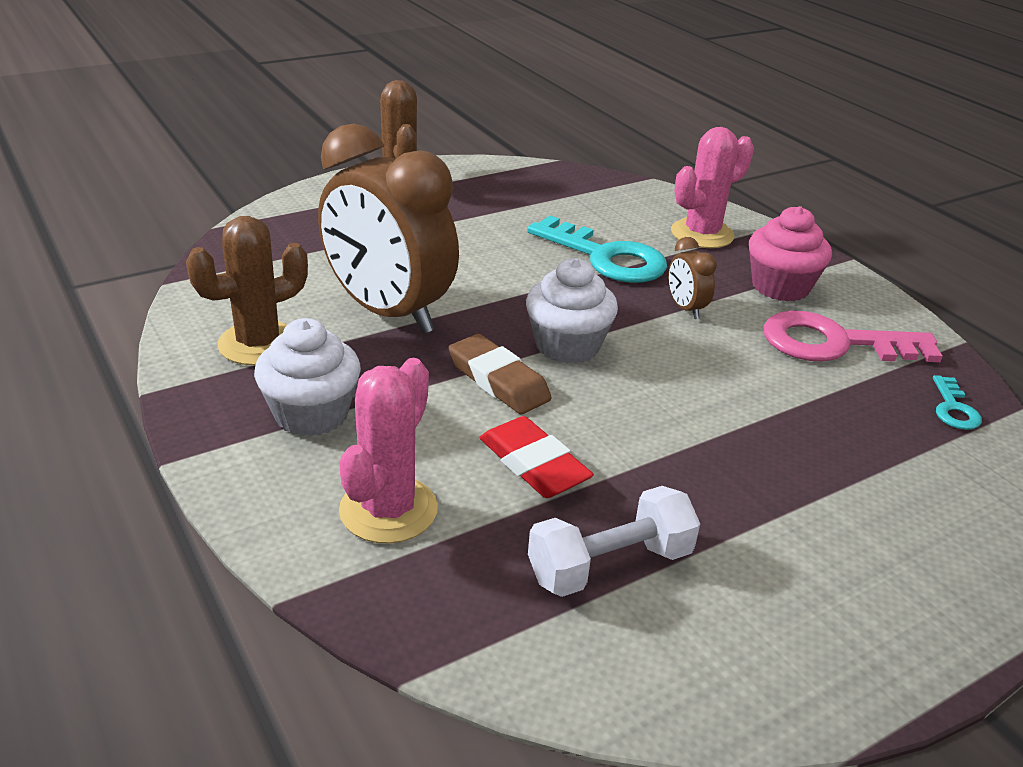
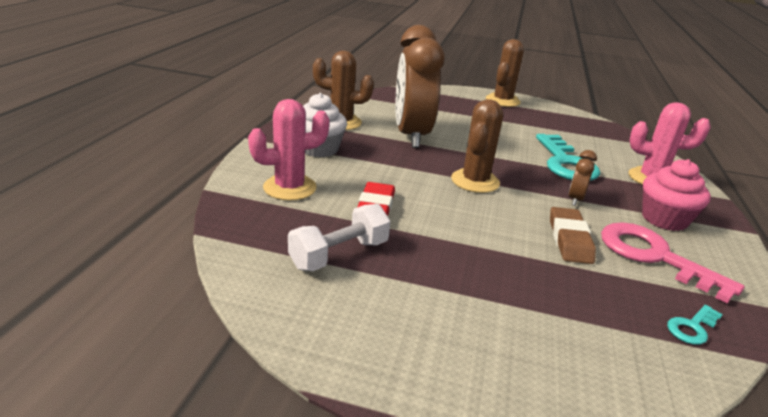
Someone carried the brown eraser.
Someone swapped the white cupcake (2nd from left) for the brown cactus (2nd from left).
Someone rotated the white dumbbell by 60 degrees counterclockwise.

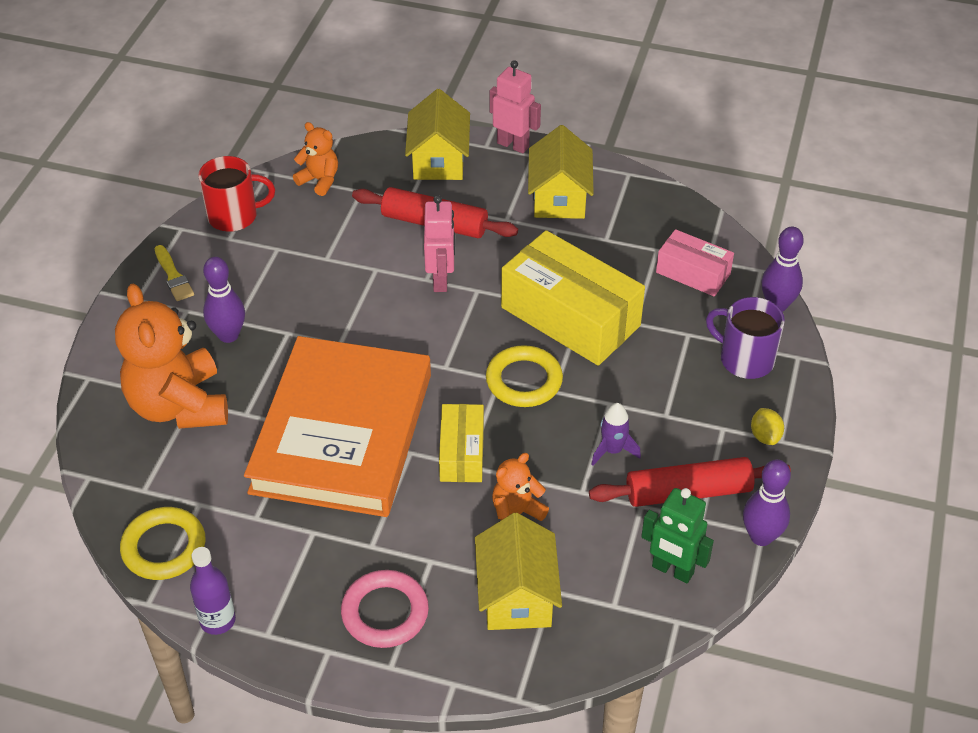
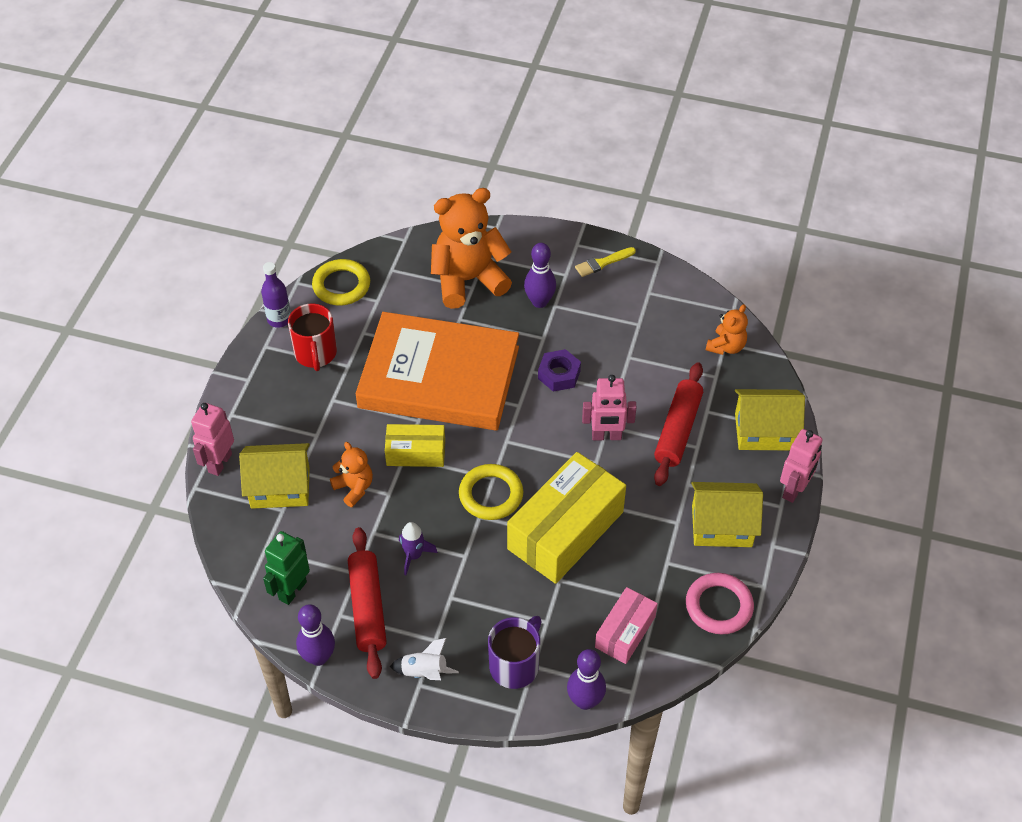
Someone carried the red mug.
Someone carried the pink ring.
Someone swapped the yellow lemon for the white rocket.
Someone put down the pink robot (1st from left).
Someone put down the purple nut.

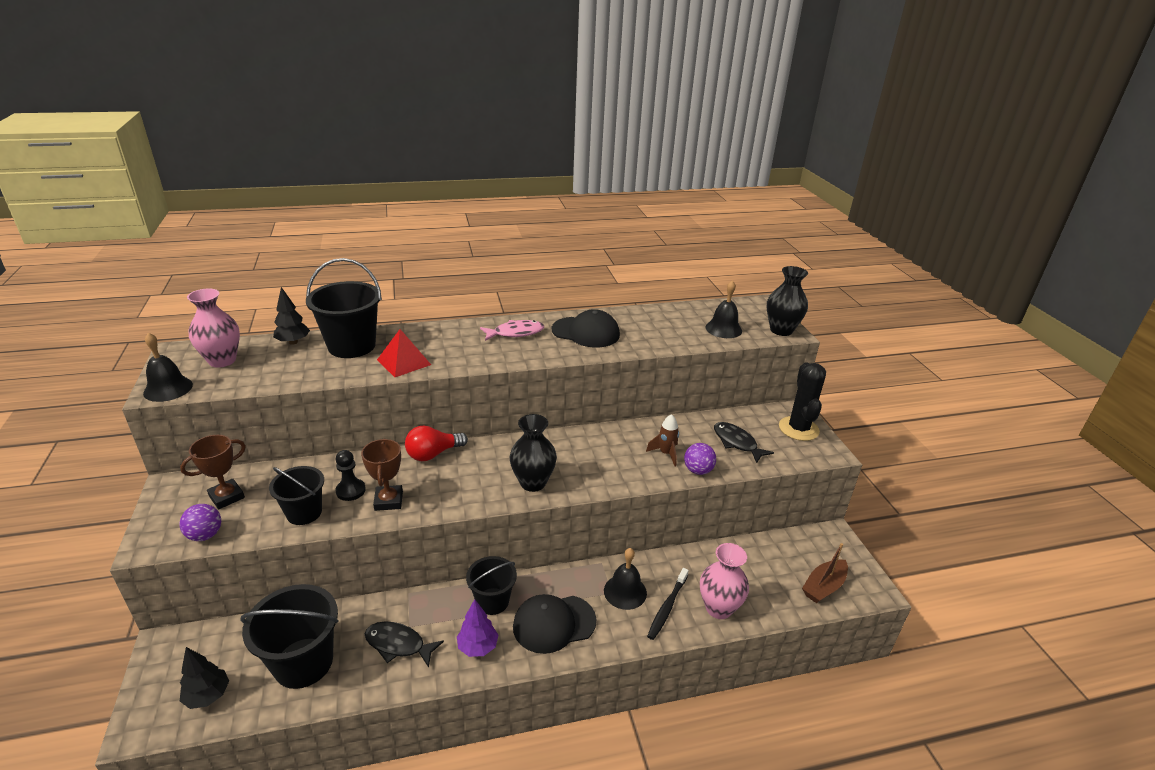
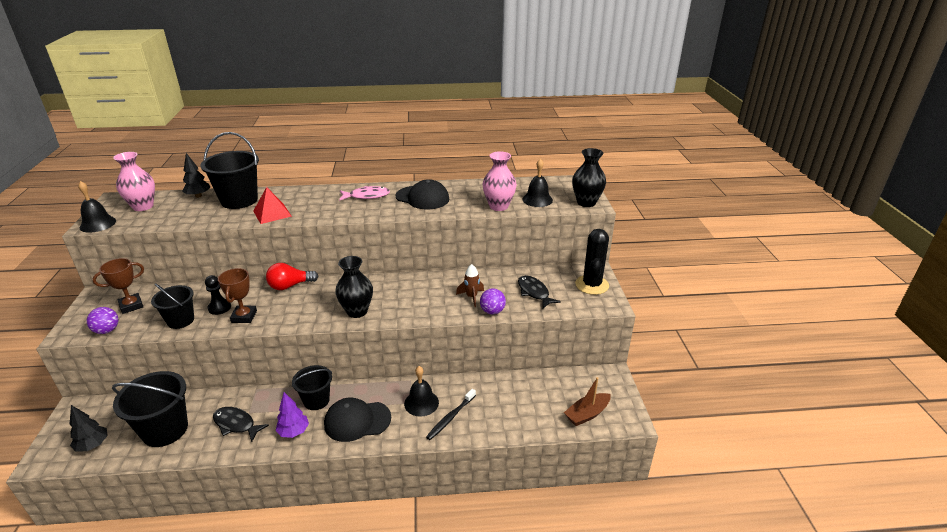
Someone carried the pink vase (2nd from left).

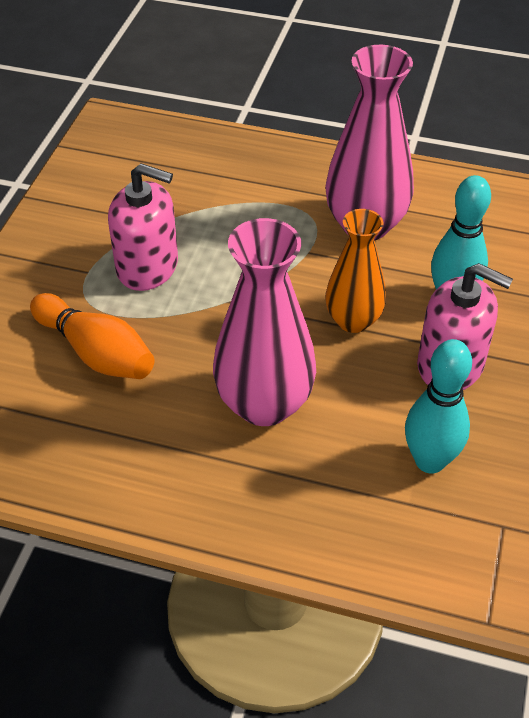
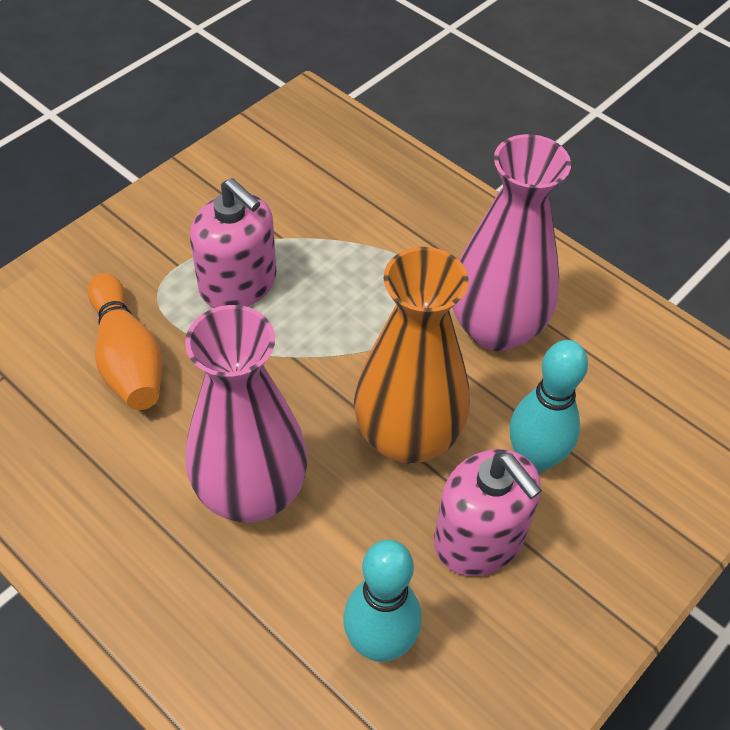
Someone scaled the orange vase by 1.56.

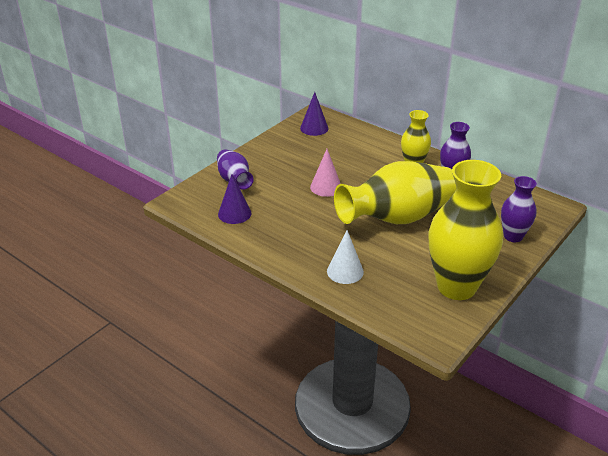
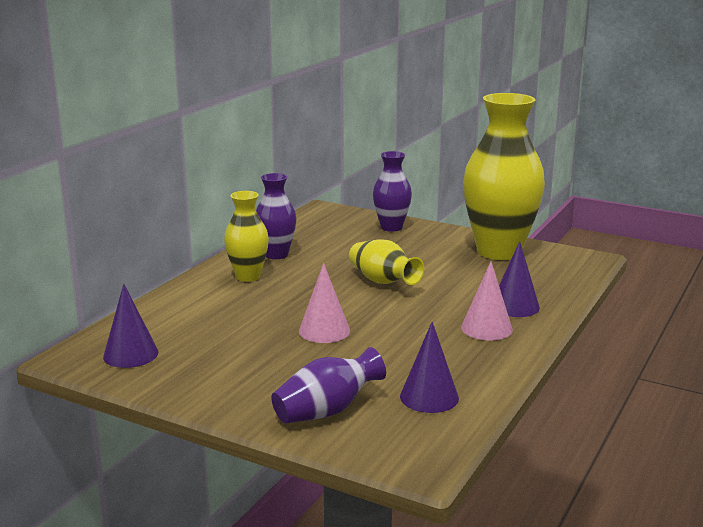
Someone repainted the white cone, which became the purple cone (3rd from left).
Someone scaled the yellow vase (1st from left in the first image) by 0.52.
Someone put down the pink cone (2nd from left).

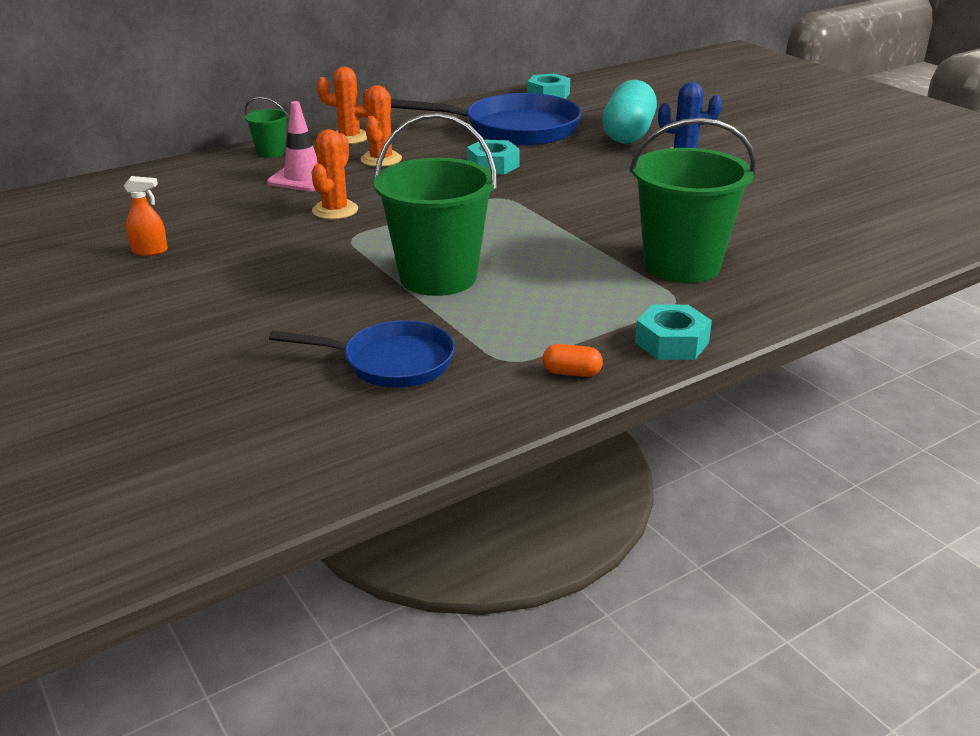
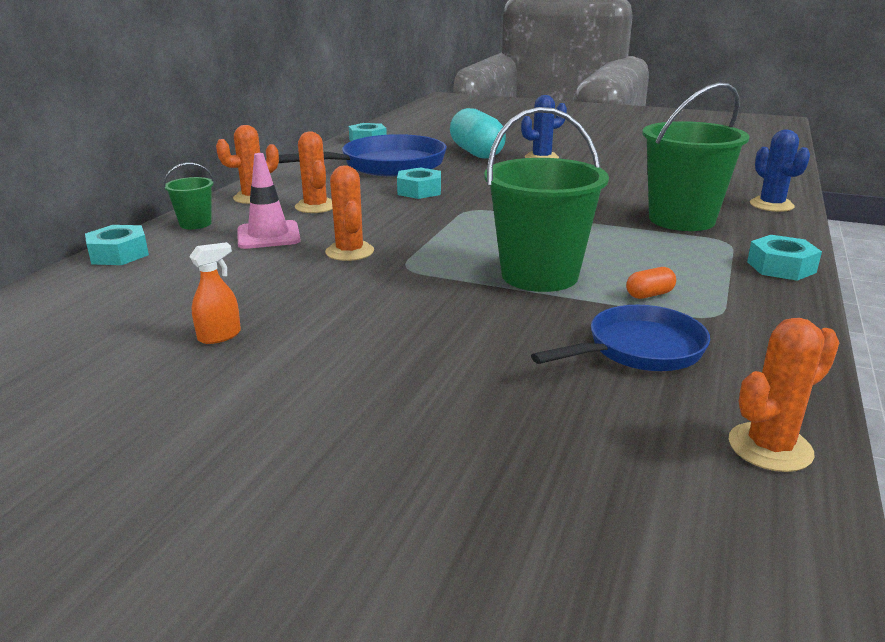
Someone carried the orange capsule.
Someone put down the turquoise nut (1st from left).
Someone put down the orange cactus (4th from left).
Someone put down the blue cactus (2nd from left).

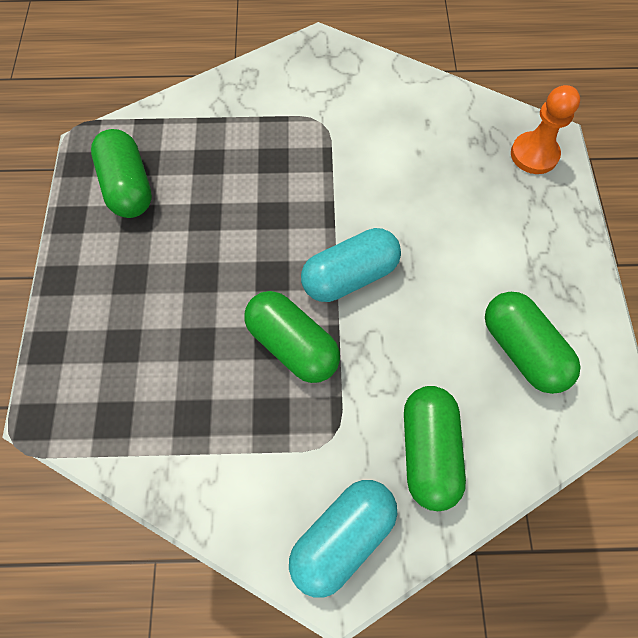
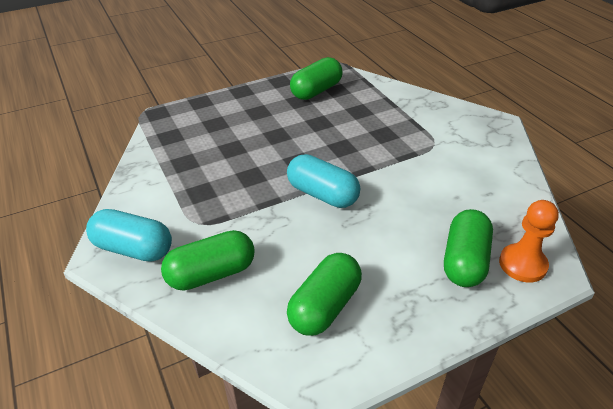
Someone carried the green capsule (2nd from left in the first image).

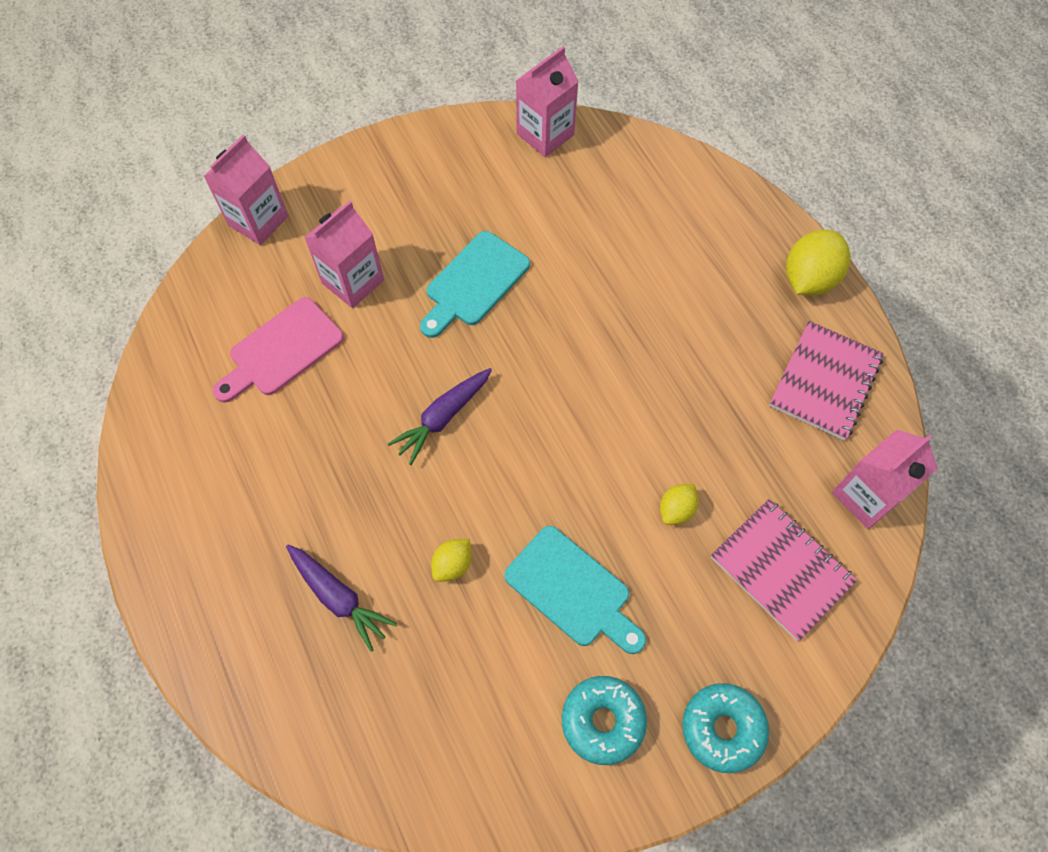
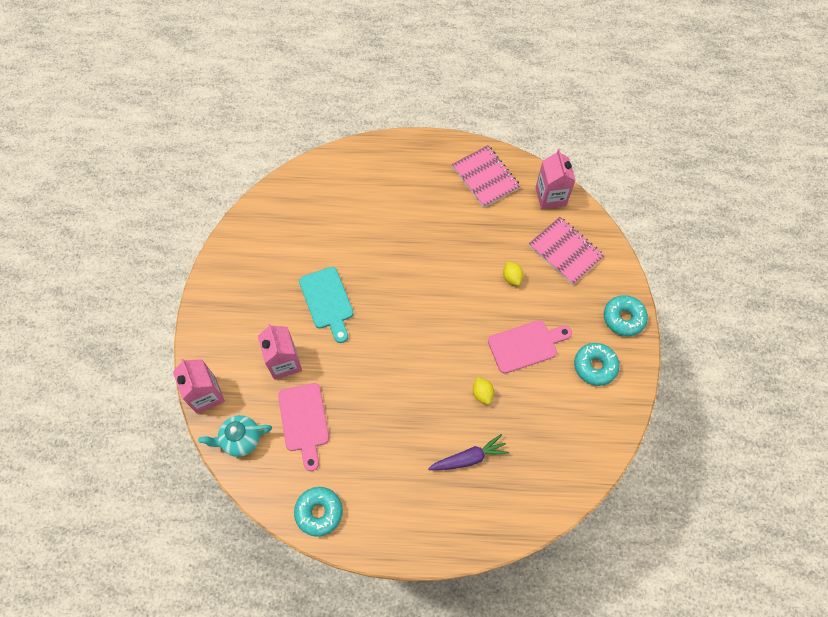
Someone took away the purple carrot (2nd from left).
Someone repainted the turquoise cutting board (2nd from left), which became the pink cutting board (2nd from left).
Someone took away the pink carton (3rd from left).
Someone rotated the pink notebook (1st from left in the first image) by 60 degrees clockwise.
Someone took away the yellow lemon (3rd from left).
Someone put down the turquoise teapot.
Someone put down the turquoise donut (1st from left).

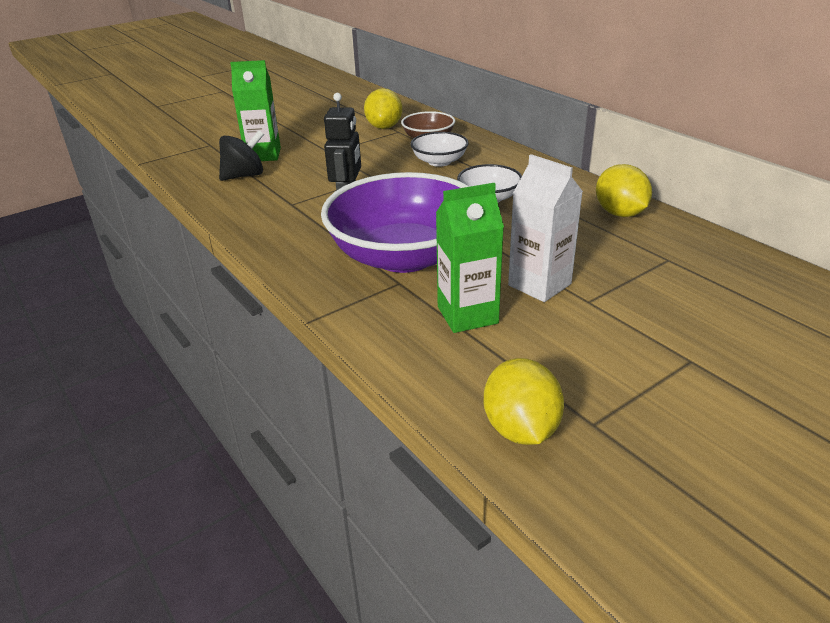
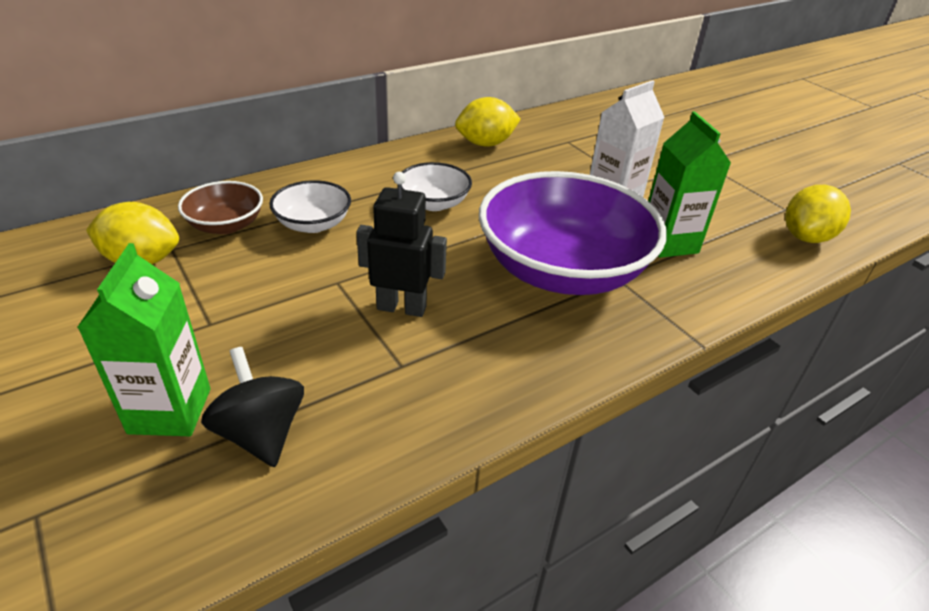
Someone rotated the yellow lemon (2nd from left in the first image) by 45 degrees counterclockwise.

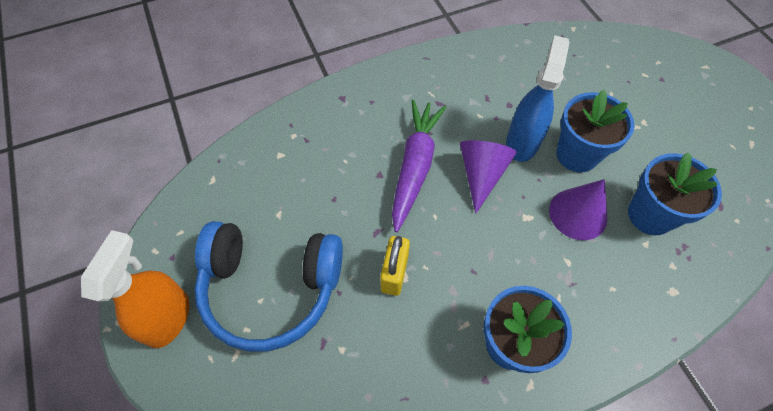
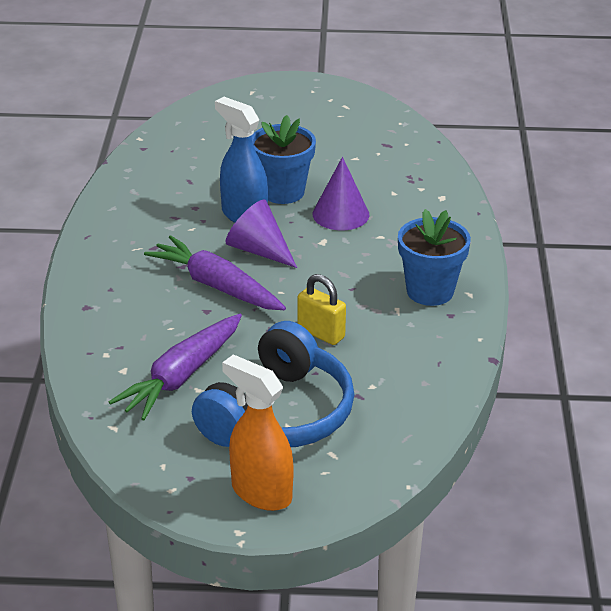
Someone took away the blue flower pot (3rd from left).
Someone put down the purple carrot (1st from left).

